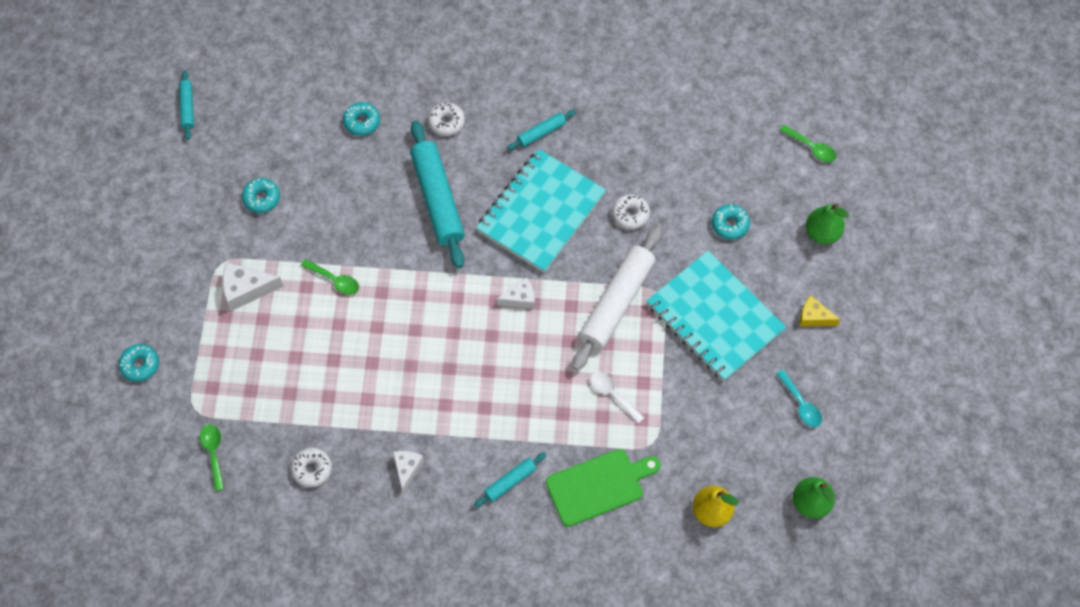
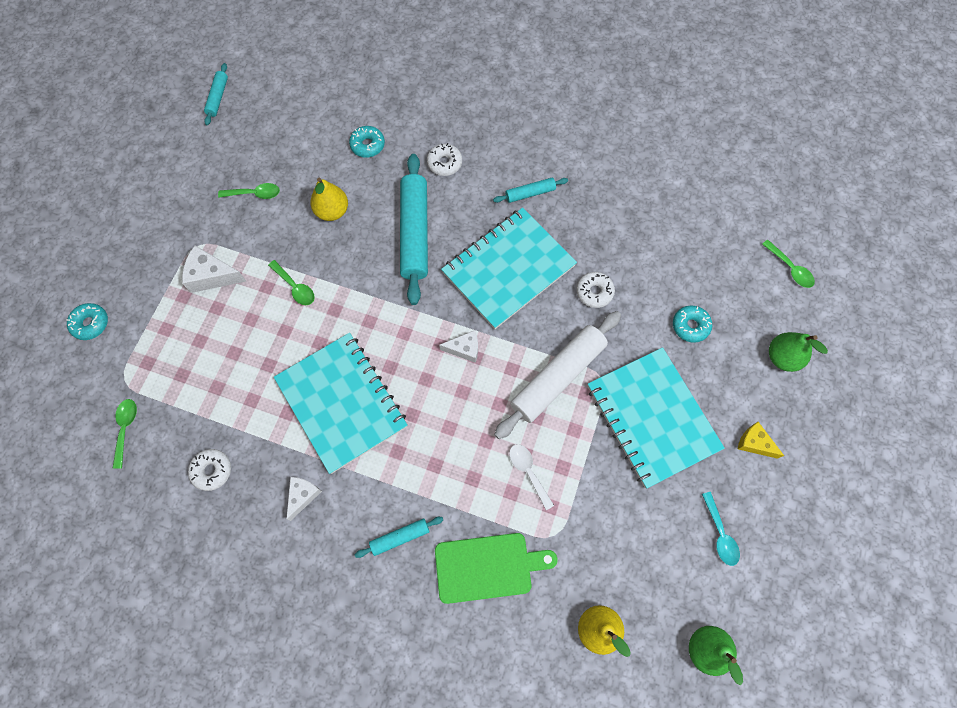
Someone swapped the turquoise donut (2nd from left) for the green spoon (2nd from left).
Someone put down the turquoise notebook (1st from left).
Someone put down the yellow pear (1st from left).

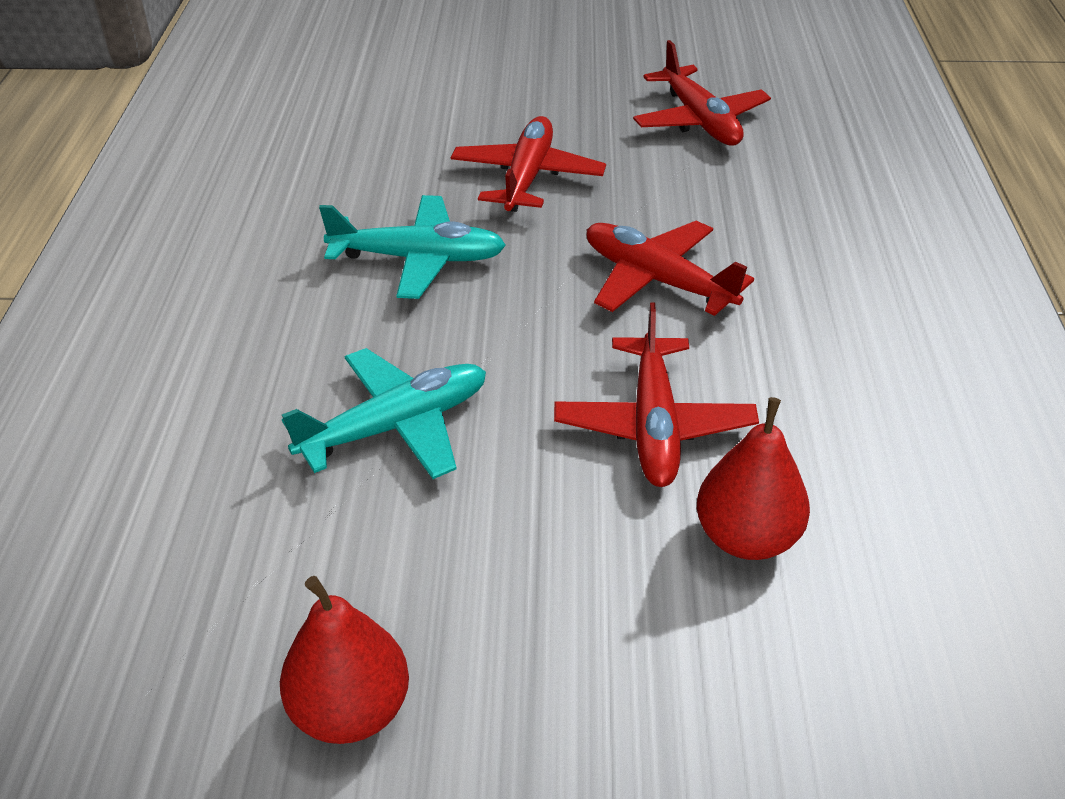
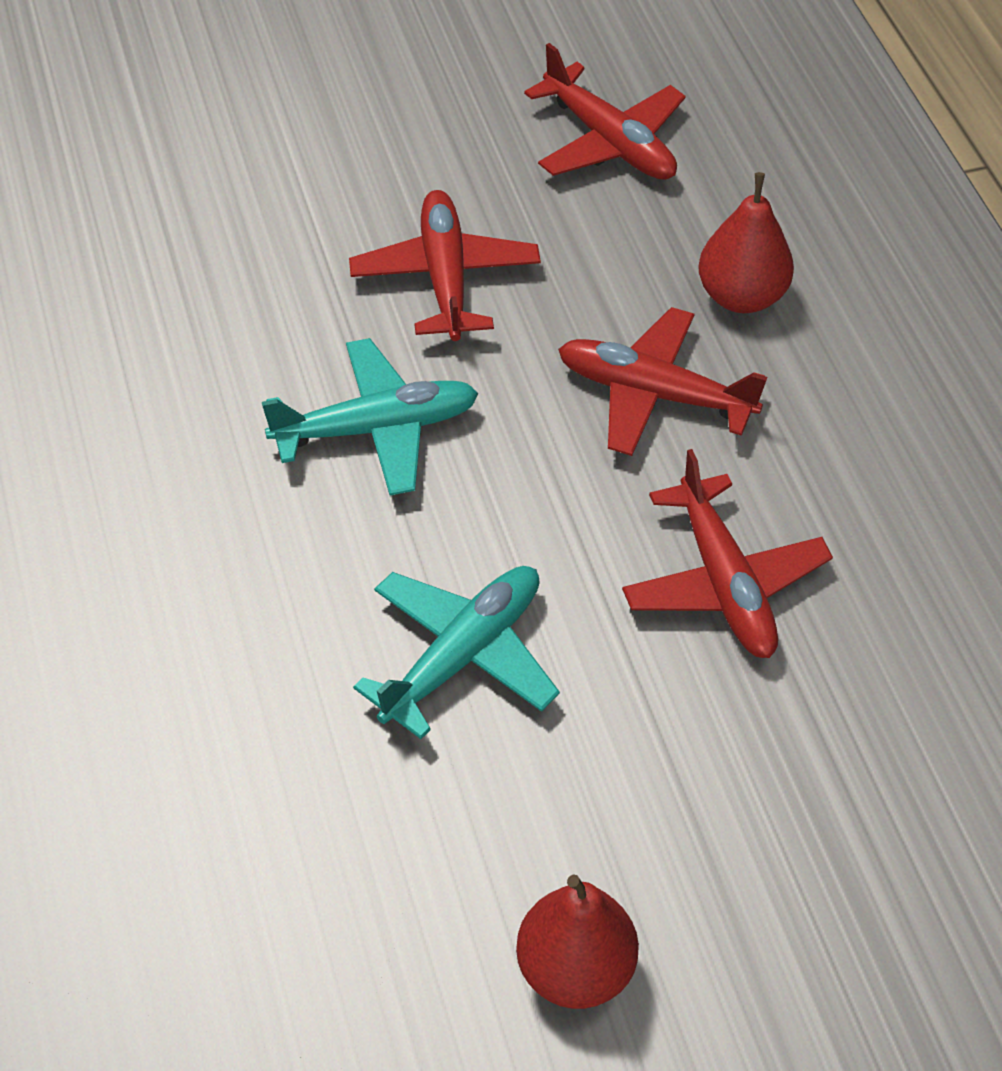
Someone carried the red pear (2nd from left).

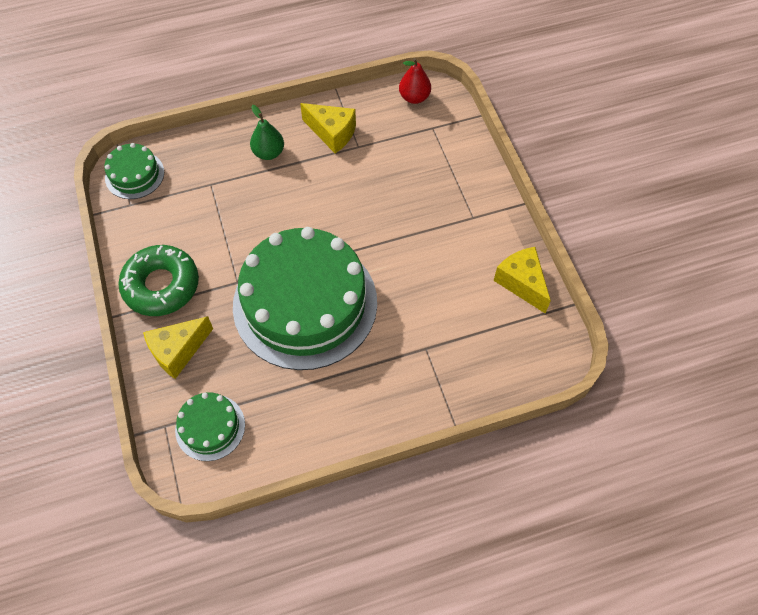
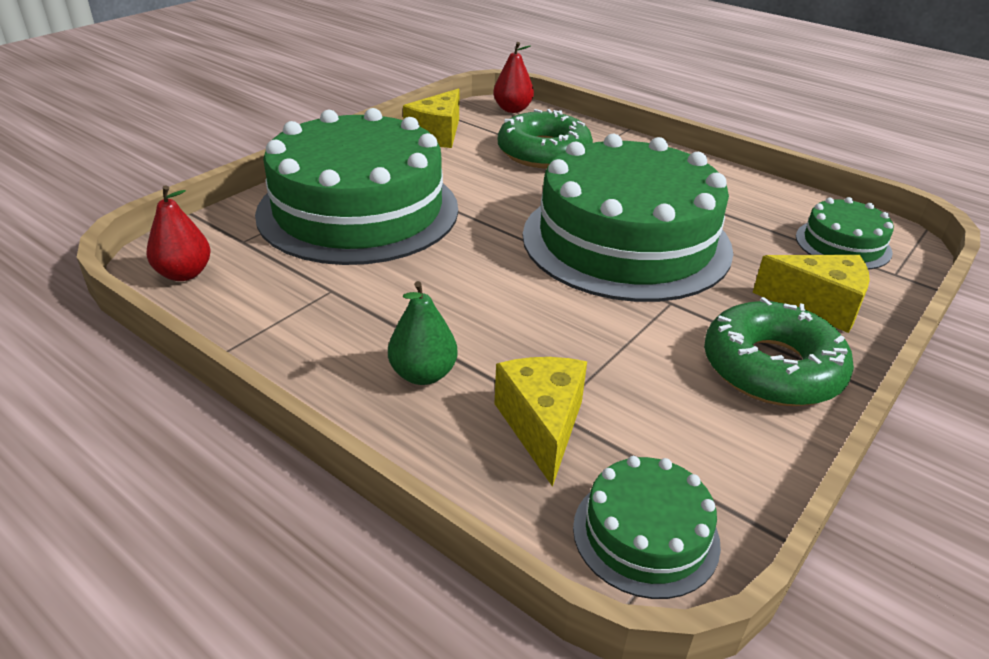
Someone carried the yellow cheese (2nd from left).
Someone put down the green cake (1st from left).
Someone put down the red pear (2nd from left).
Someone put down the green donut (1st from left).

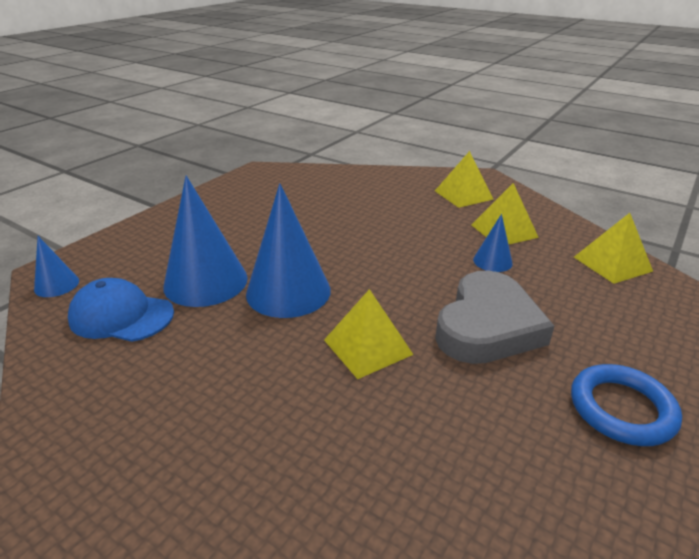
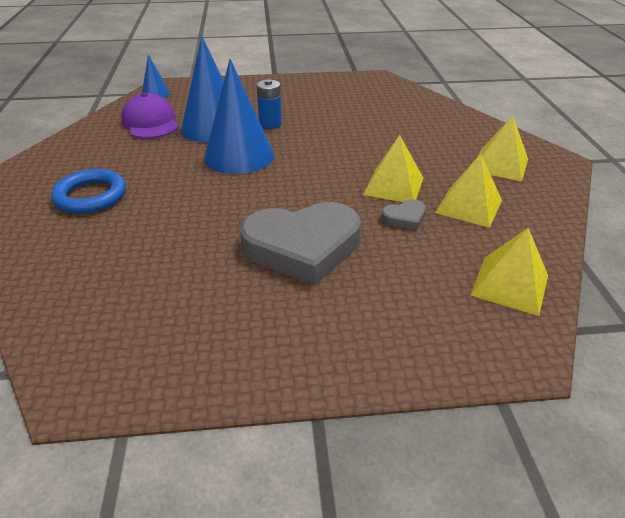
Someone repainted the blue cap, which became the purple cap.
Someone carried the yellow pyramid (1st from left).
Someone swapped the blue cone (4th from left) for the grey heart (2nd from left).
Someone carried the blue ring.
Someone put down the blue battery.

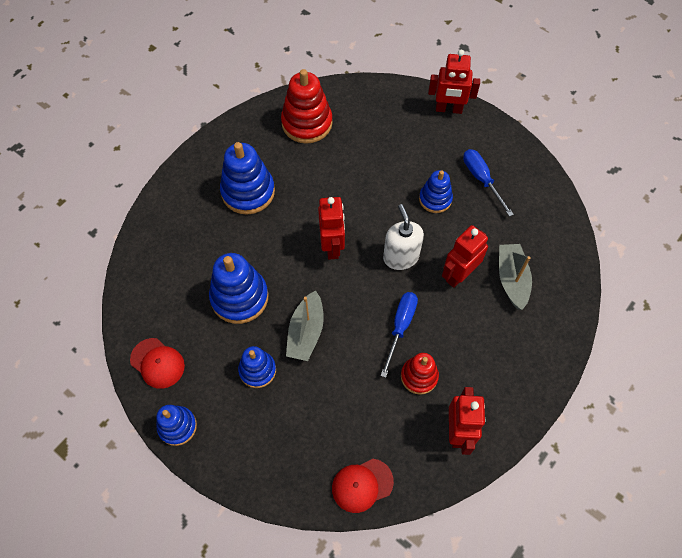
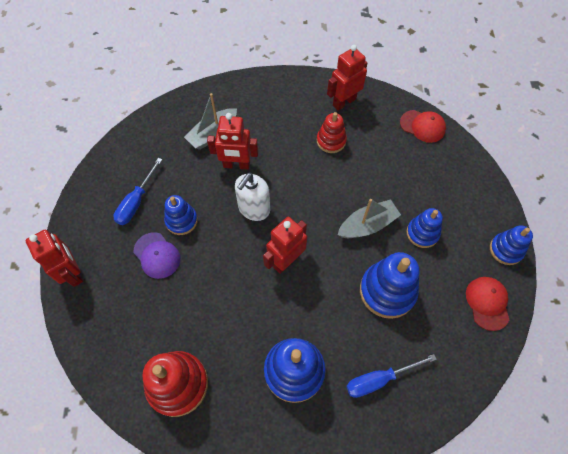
Someone carried the blue screwdriver (1st from left in the first image).
Someone put down the purple cap.

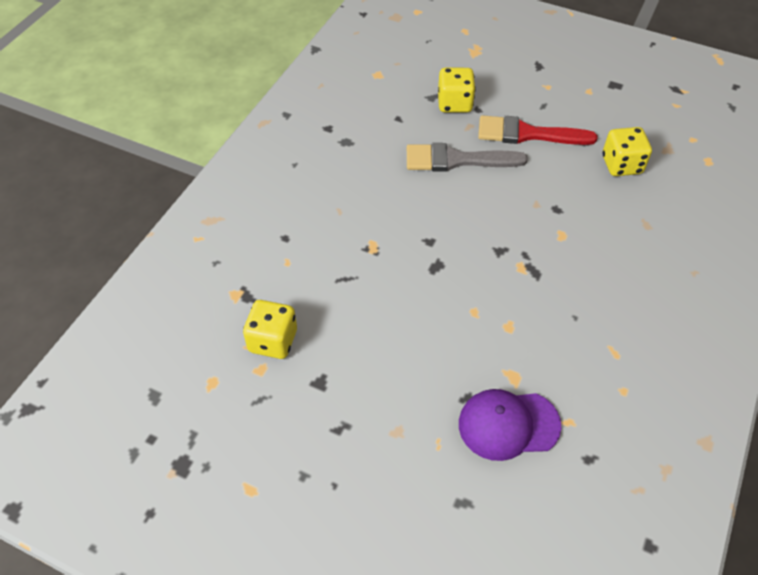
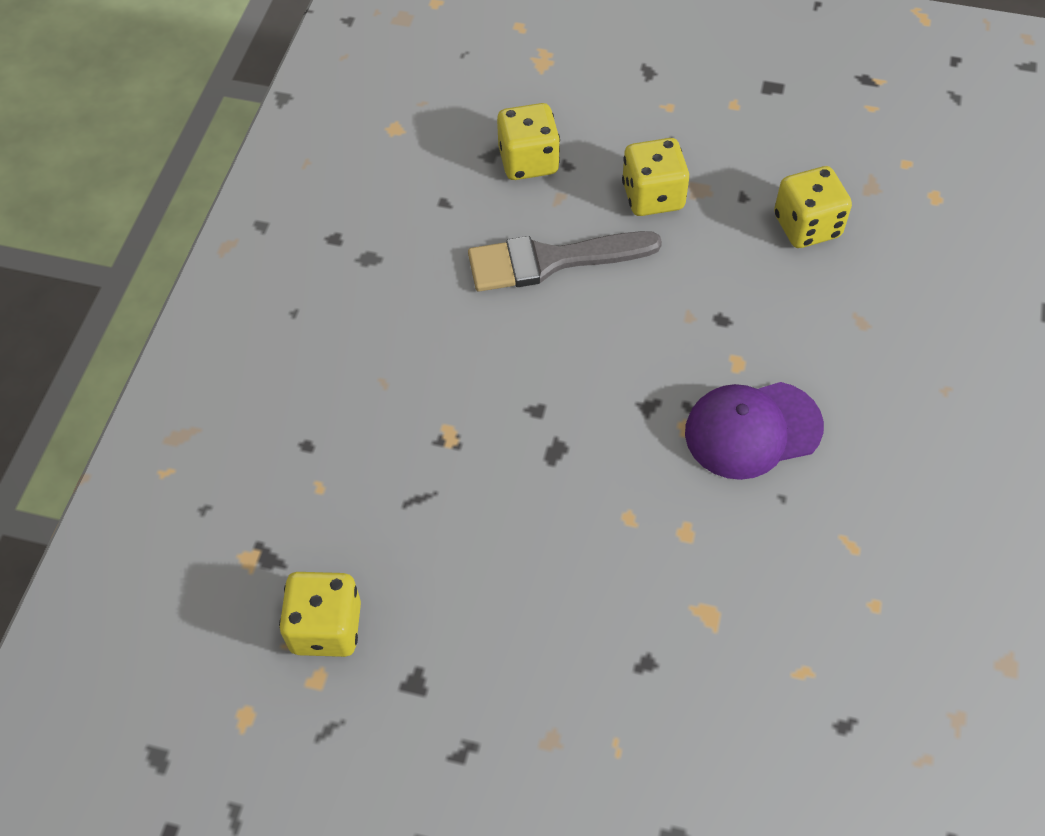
Someone carried the purple cap.
Someone swapped the red brush for the yellow dice (3rd from left).

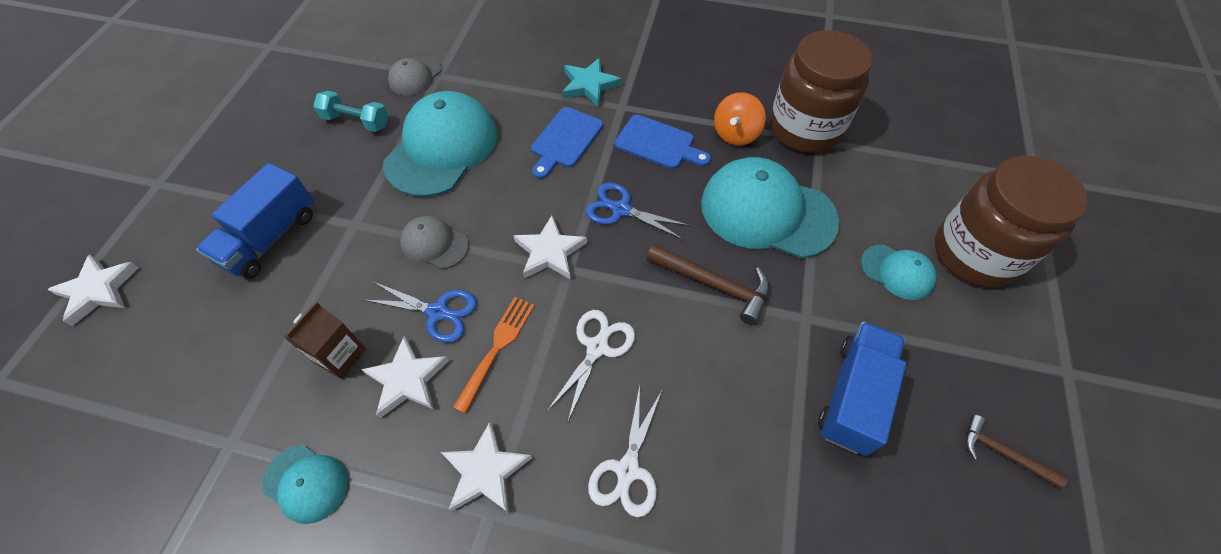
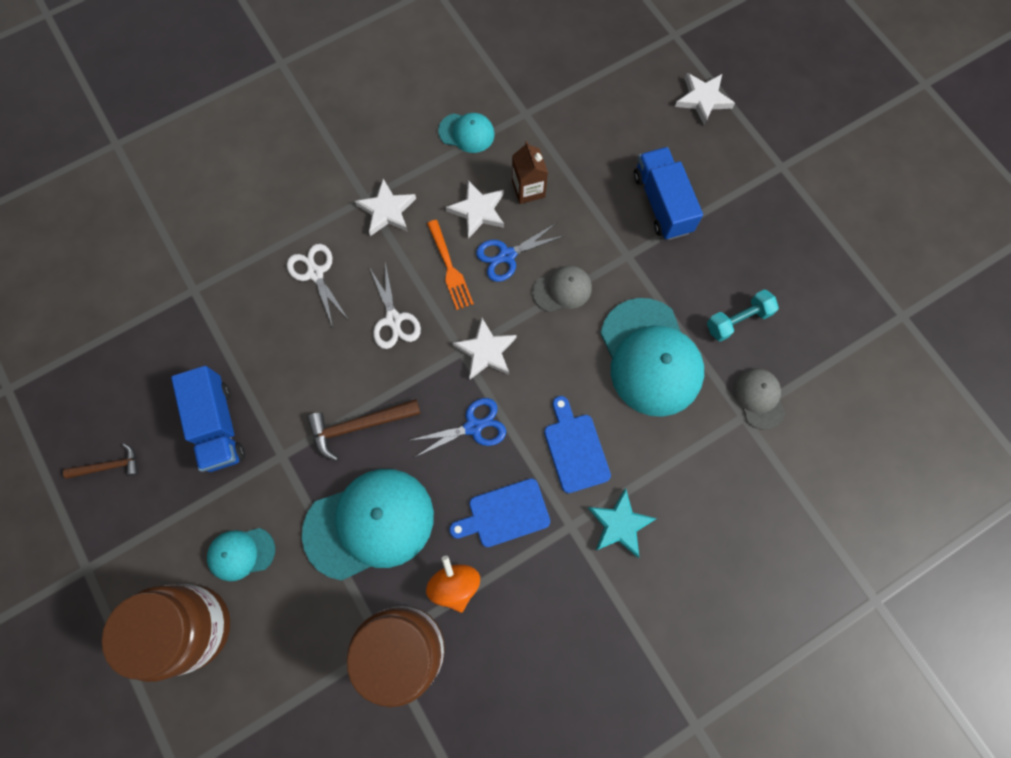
Someone rotated the turquoise cap (1st from left in the first image) by 150 degrees counterclockwise.

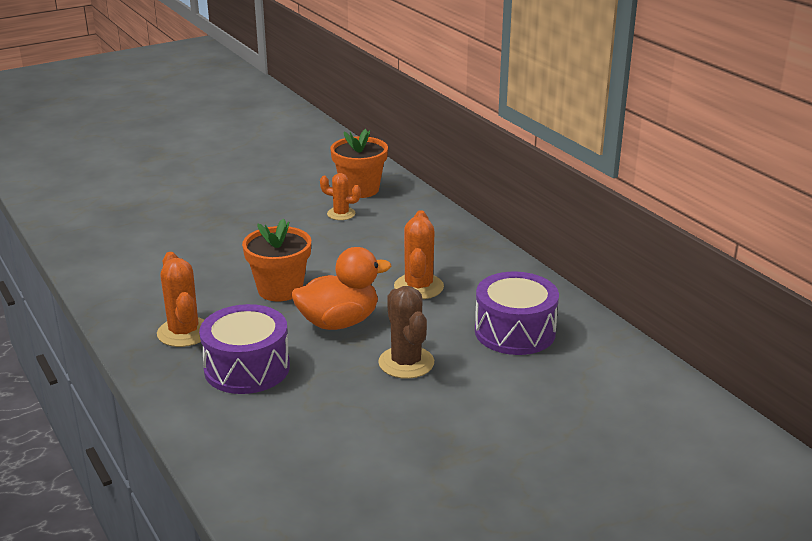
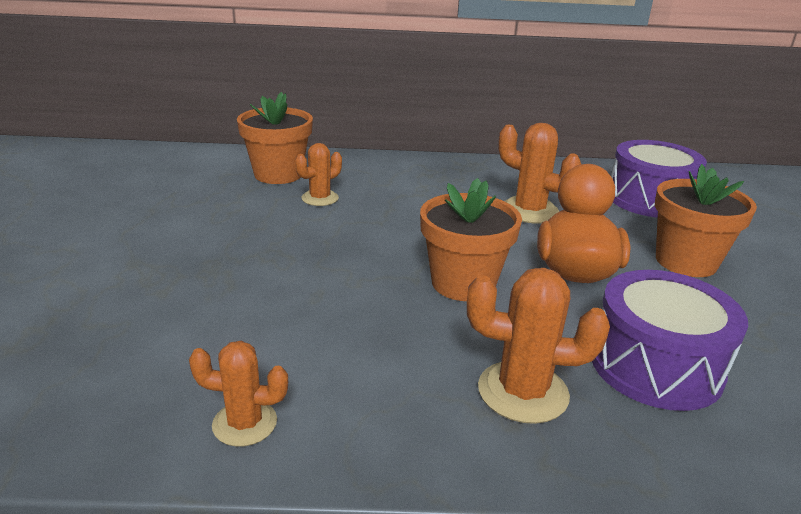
Someone swapped the brown cactus for the orange flower pot (3rd from left).
Someone put down the orange cactus (1st from left).

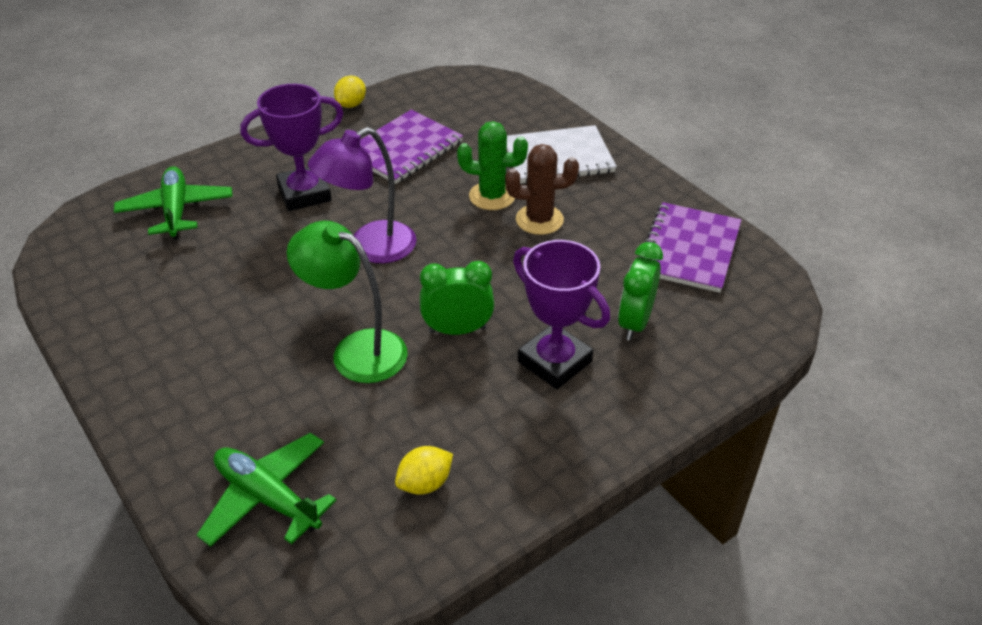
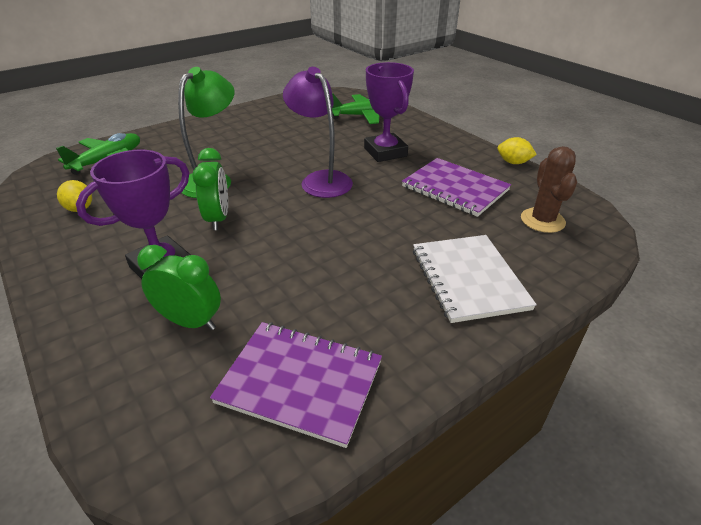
Someone took away the green cactus.
Someone carried the brown cactus.

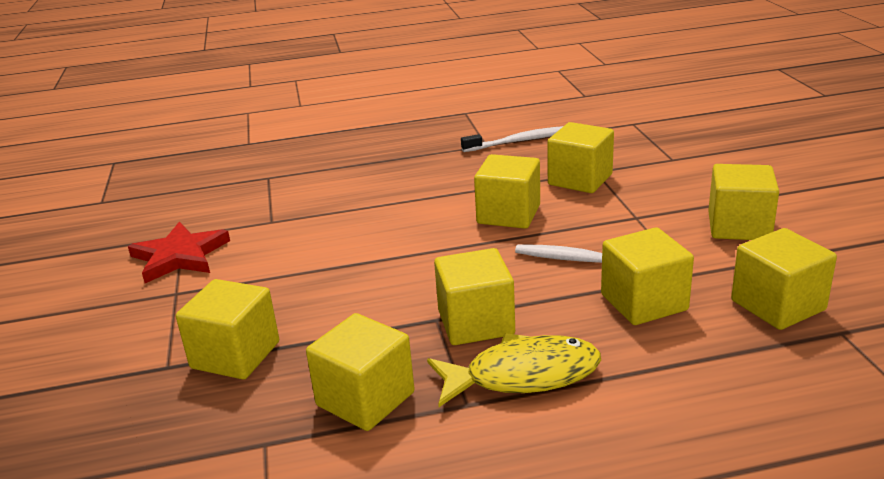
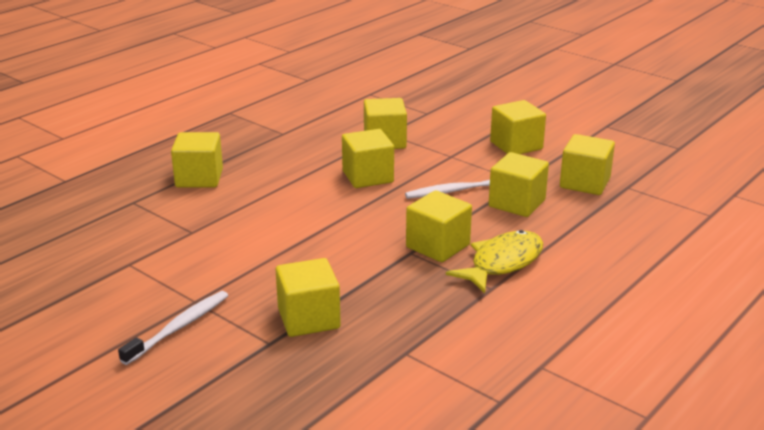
Someone took away the red star.
Someone carried the yellow cube (2nd from left in the first image).
Someone carried the white toothbrush (1st from left).

